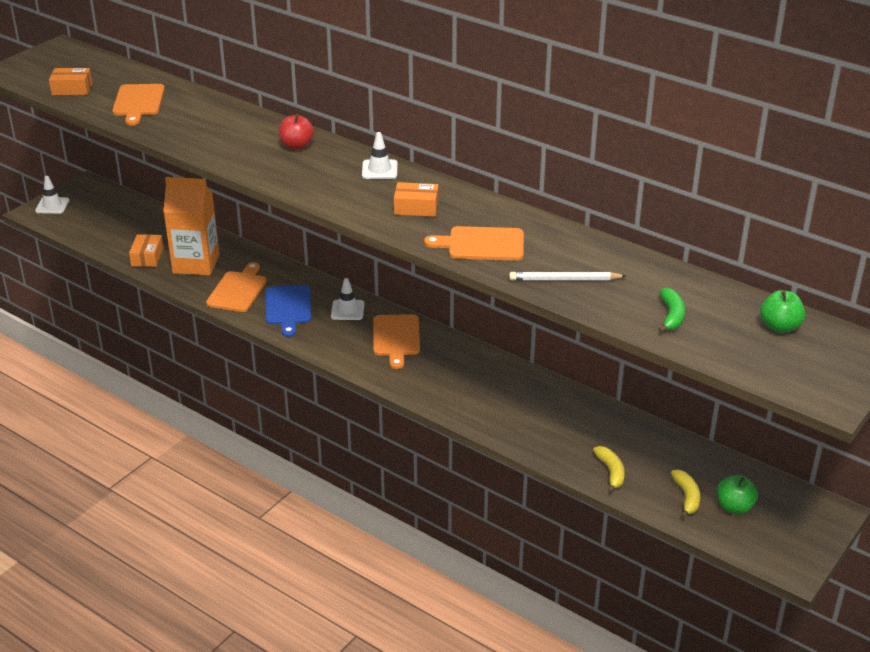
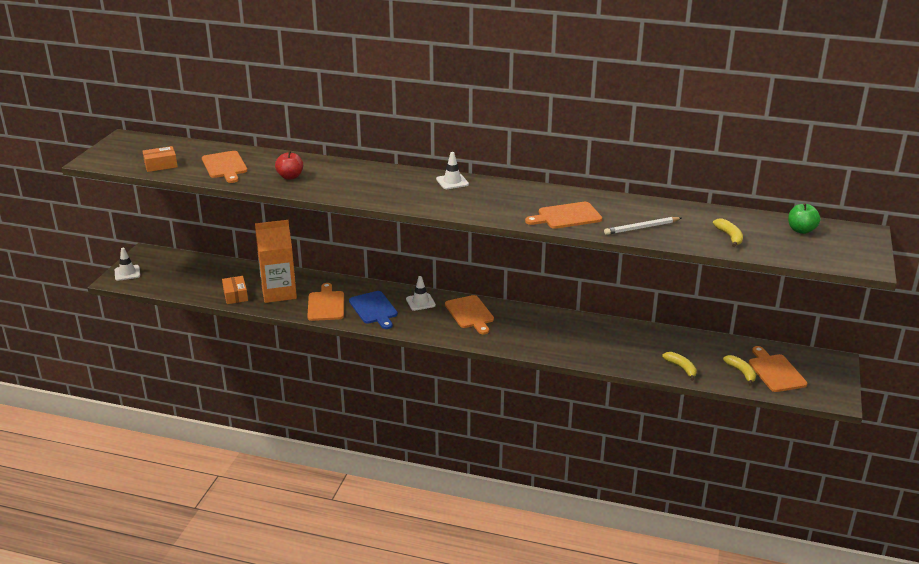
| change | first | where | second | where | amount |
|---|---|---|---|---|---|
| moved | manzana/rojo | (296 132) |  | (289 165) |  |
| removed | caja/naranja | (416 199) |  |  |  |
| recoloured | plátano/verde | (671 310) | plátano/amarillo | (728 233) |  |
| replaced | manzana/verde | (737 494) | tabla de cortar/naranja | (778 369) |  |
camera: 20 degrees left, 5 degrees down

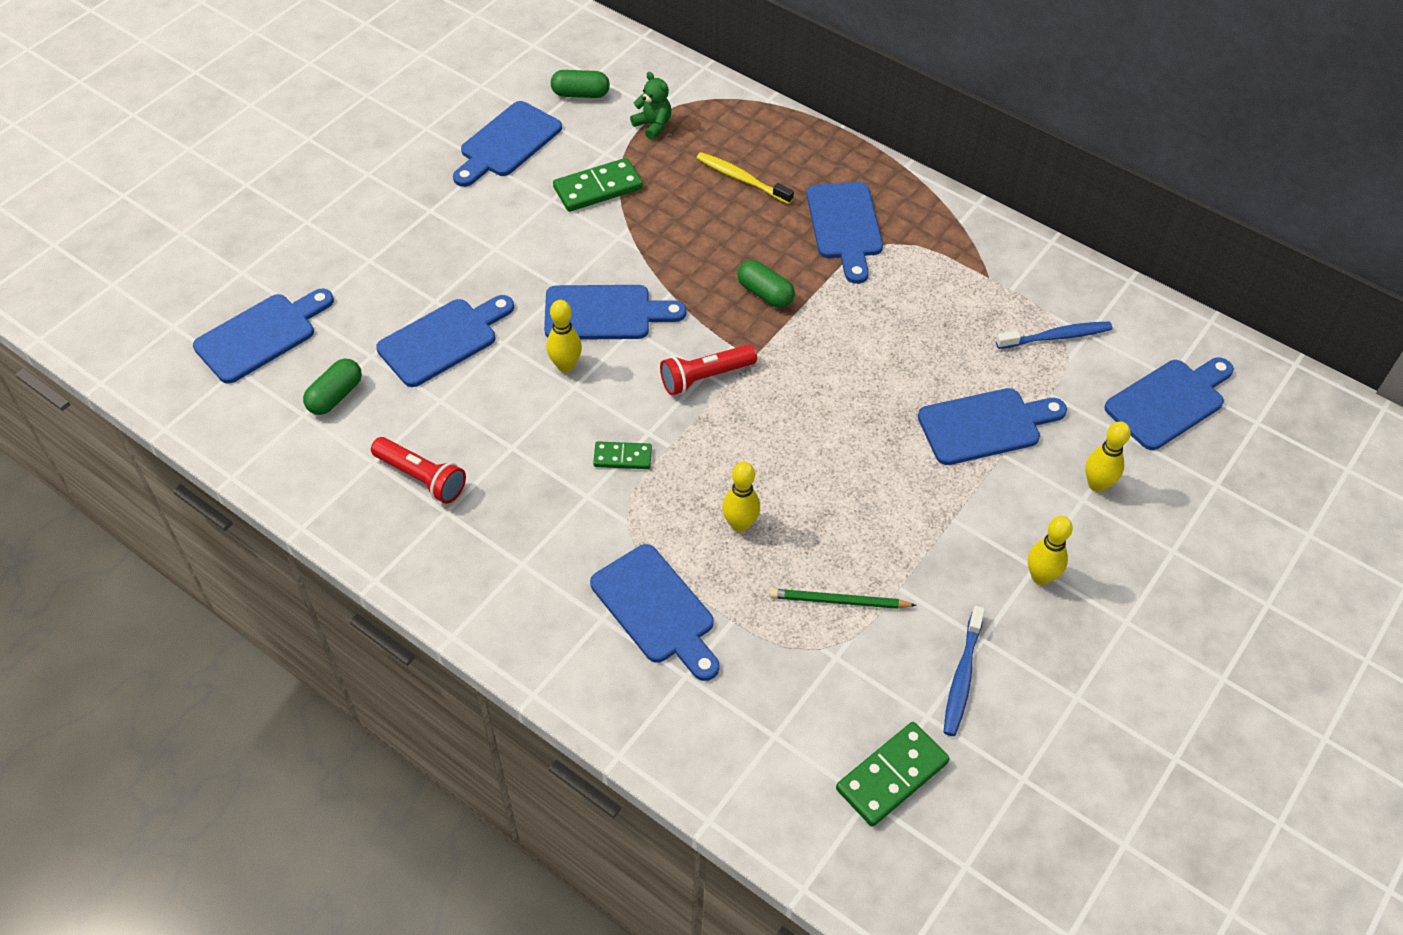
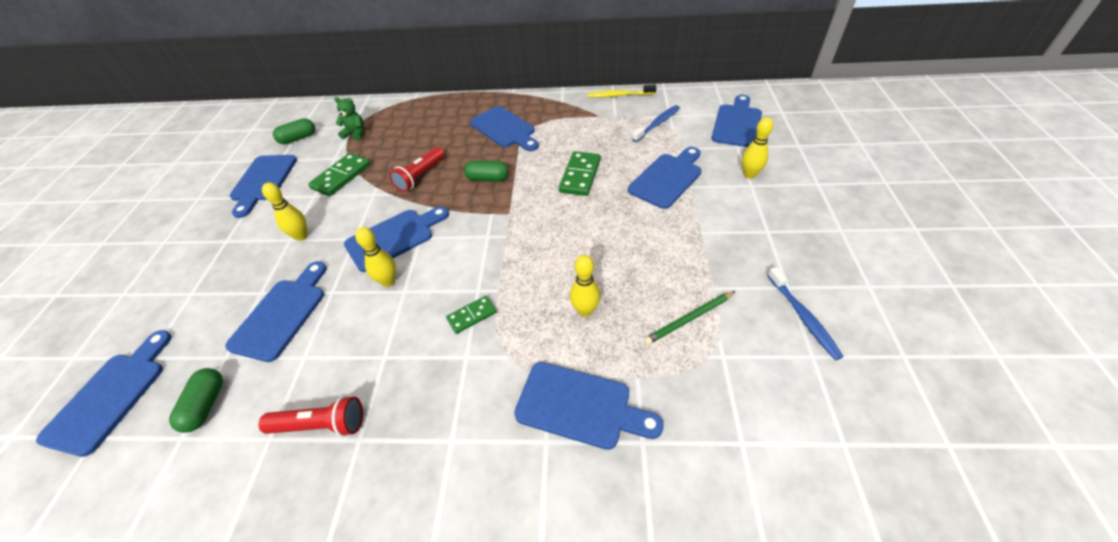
| change | first | where | second | where | amount |
|---|---|---|---|---|---|
| moved | cepillo de dientes/amarillo | (745 178) |  | (621 91) |  |
| moved | lámpara de mano/rojo | (708 369) |  | (417 169) |  |
| moved | bolo/amarillo | (1050 550) |  | (285 212) |  |
| moved | ficha de dominó/verde | (893 774) |  | (580 173) |  |
camera: 30 degrees left, 5 degrees down

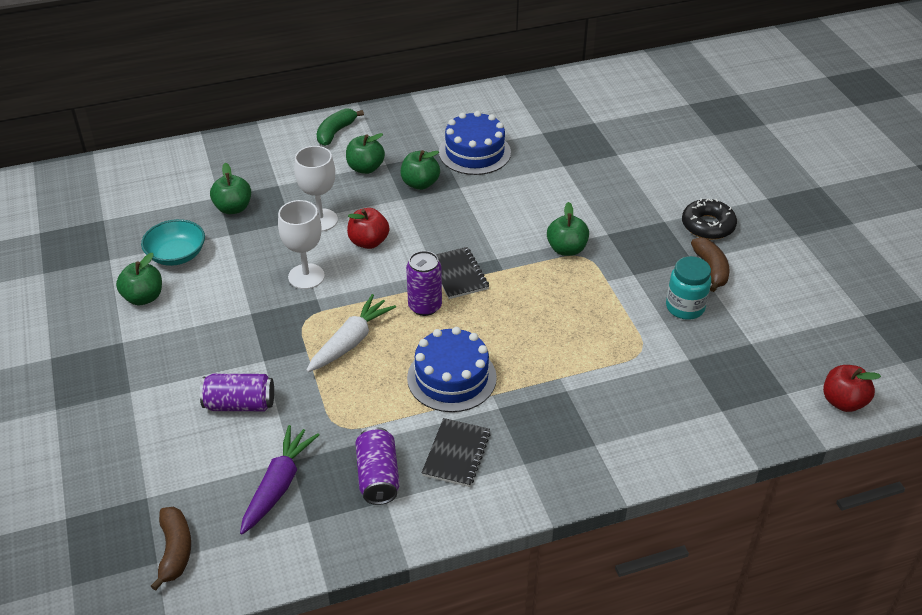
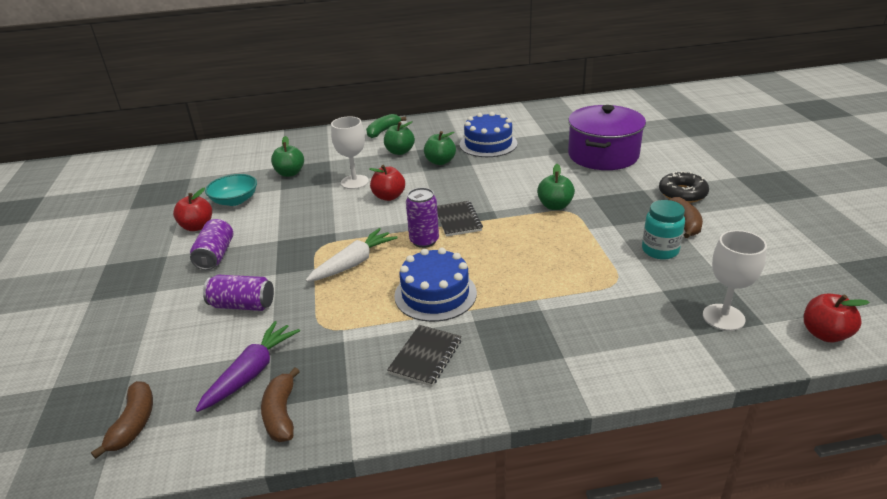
| change | first | where | second | where | amount |
|---|---|---|---|---|---|
| moved | copa/blanco | (301 244) |  | (735 280) |  |
| recoloured | manzana/verde | (139 279) | manzana/rojo | (192 209) |  |
| moved | lata/morado | (377 466) |  | (211 244) |  |
| added |  |  | olla/morado | (607 137) |  |
| added |  |  | plátano/marrón | (280 404) |  |
camera: 10 degrees right, 10 degrees down

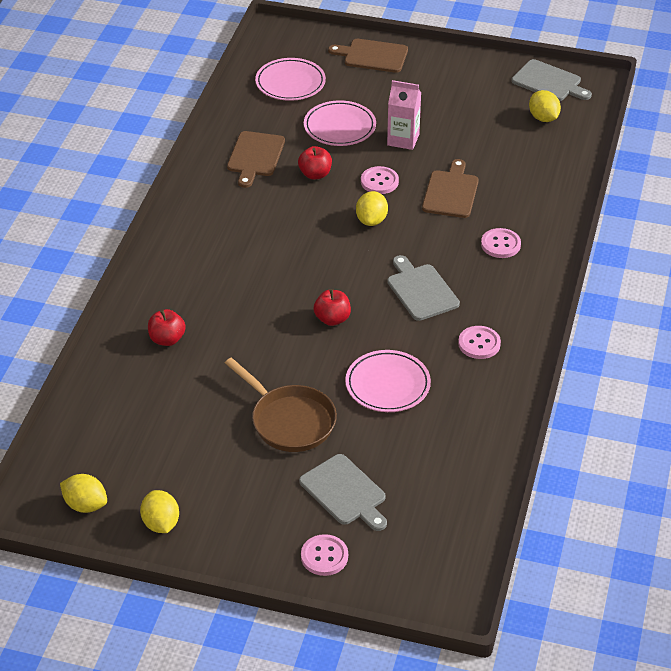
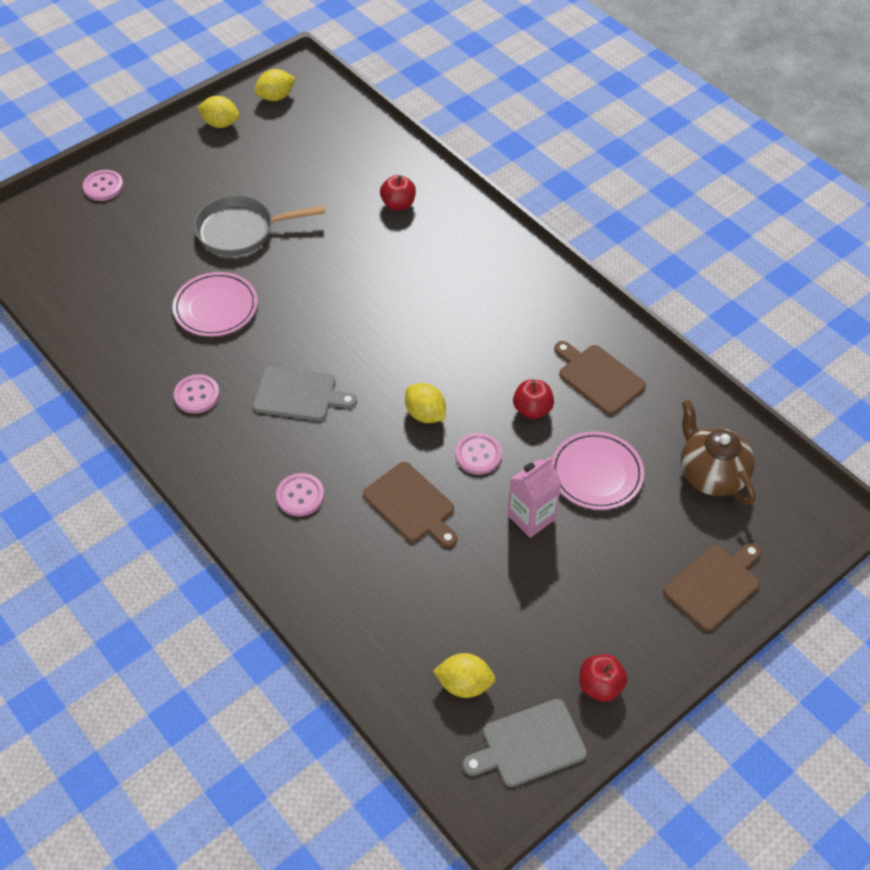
| change | first | where | second | where | amount |
|---|---|---|---|---|---|
| replaced | plato/rosa | (290 79) | tetera/marrón | (718 452) |  |
| moved | manzana/rojo | (332 307) |  | (603 678) |  |
| recoloured | sartén/marrón | (281 404) | sartén/gris | (259 225) |  |
| removed | tabla de cortar/gris | (343 492) |  |  |  |
camera: 125 degrees right, 10 degrees up

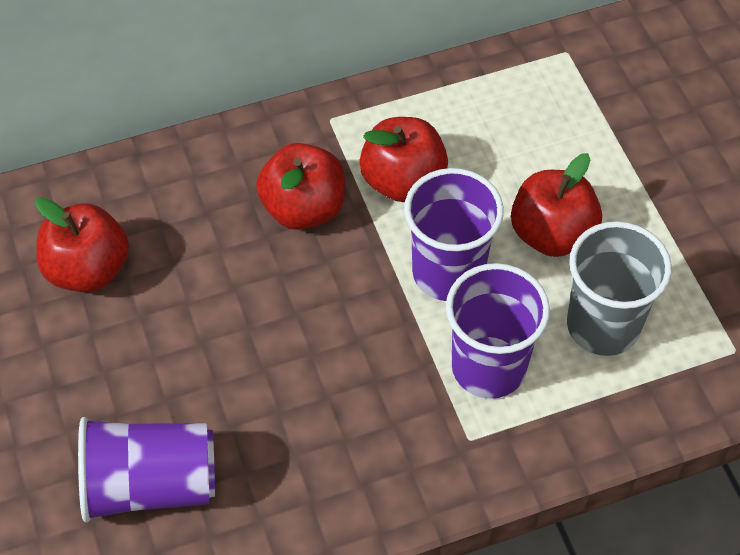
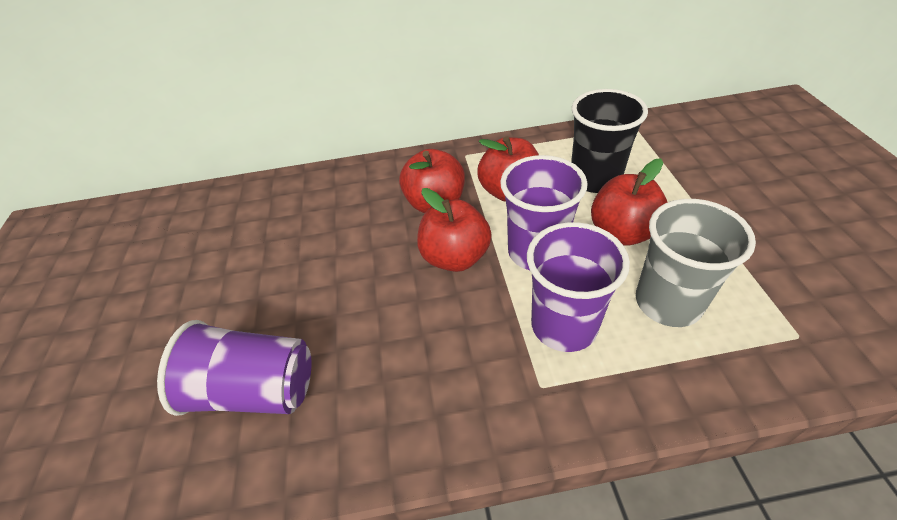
| change | first | where | second | where | amount |
|---|---|---|---|---|---|
| moved | manzana/rojo | (82 244) |  | (454 230) |  |
| added |  |  | vaso/negro | (609 141) |  |
camera: 15 degrees right, 10 degrees down

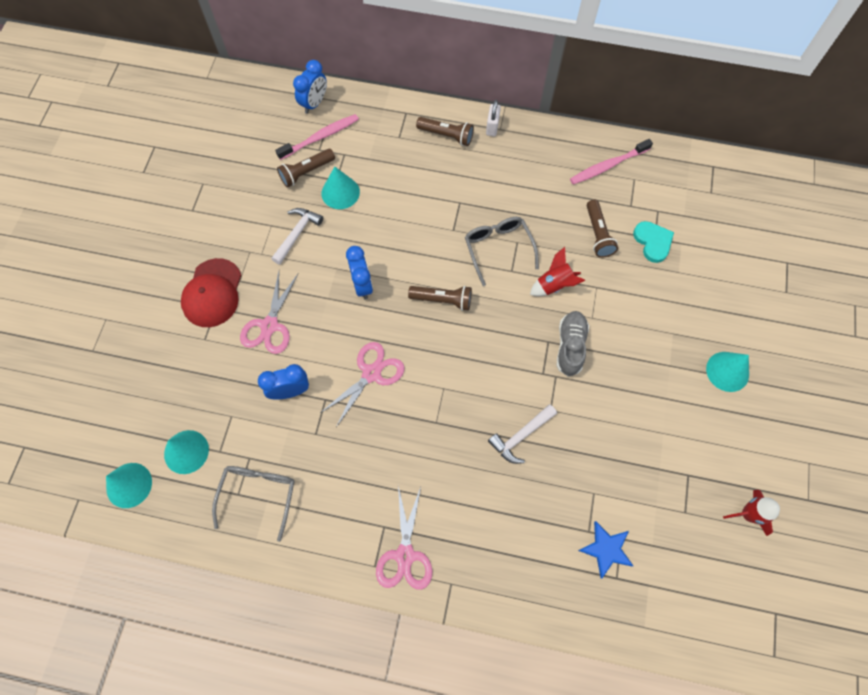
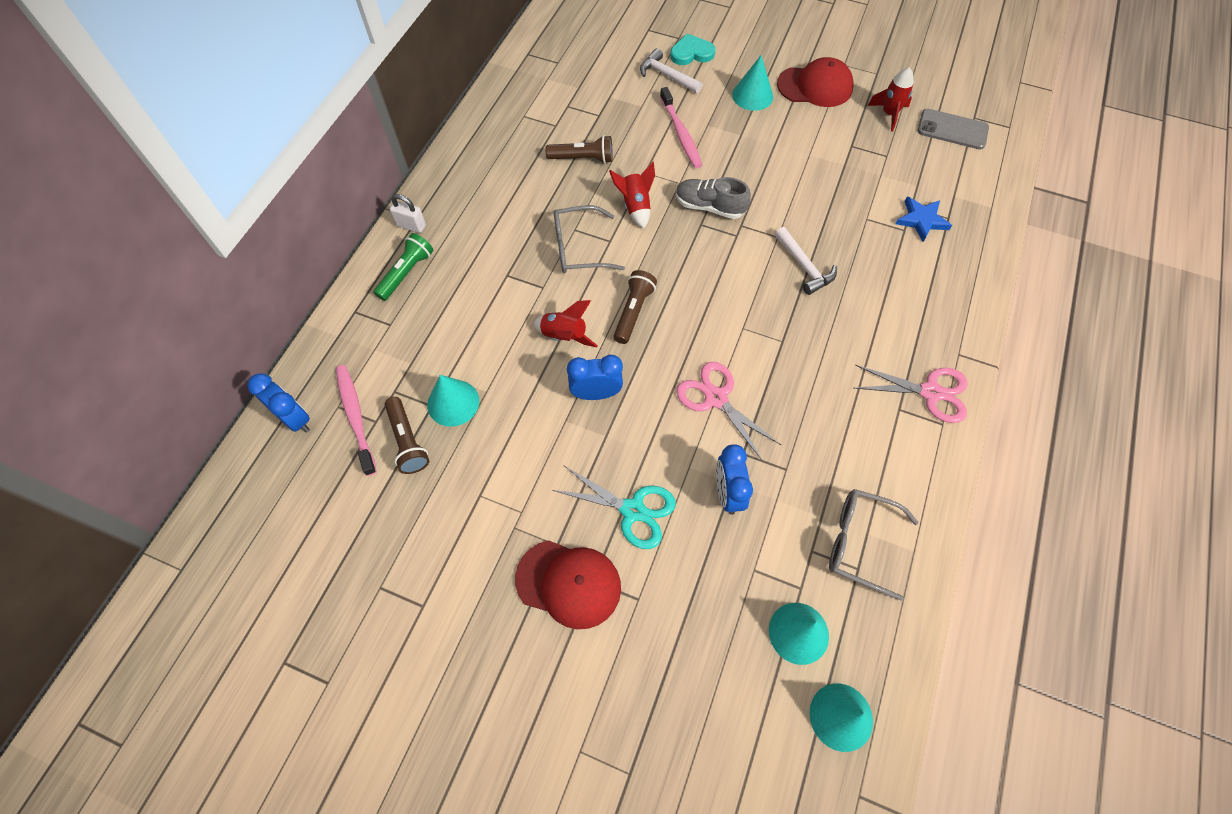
| change | first | where | second | where | amount |
|---|---|---|---|---|---|
| recoloured | lámpara de mano/marrón | (445 131) | lámpara de mano/verde | (403 267) |  |
| moved | cepillo de dientes/rosa | (611 162) |  | (681 127) |  |
| moved | martillo/blanco | (297 236) |  | (671 70) |  |
| moved | corazón/turquesa | (653 242) |  | (692 49) |  |
| recoloured | tijeras/rosa | (269 313) | tijeras/turquesa | (614 507) |  |
| added |  |  | gorra/rojo | (815 82) |  |
| added |  |  | móvil/gris | (953 129) |  |
| added |  |  | cohete/rojo | (565 323) |  |
camera: 80 degrees left, 5 degrees down

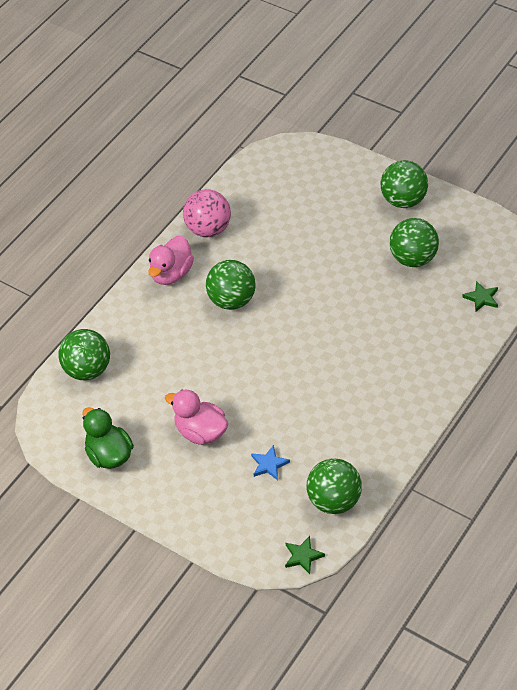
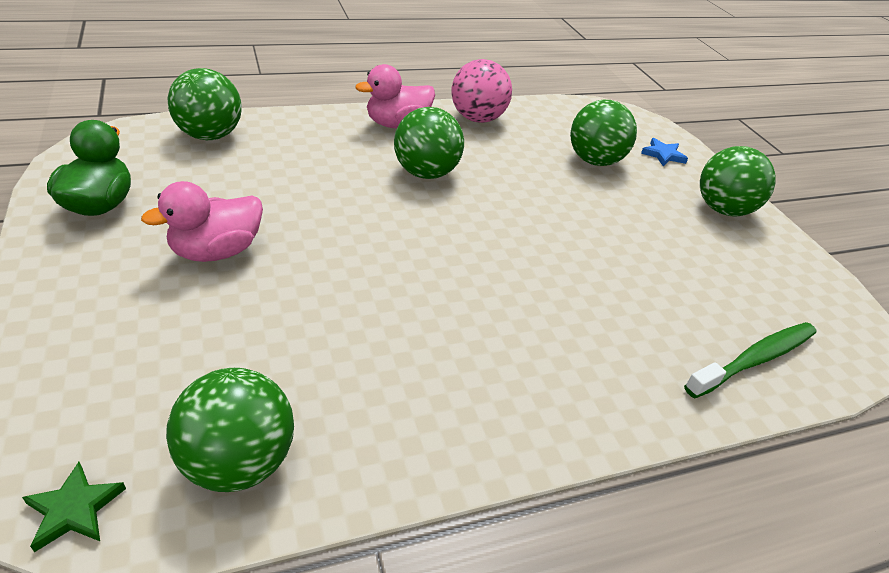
| change | first | where | second | where | amount |
|---|---|---|---|---|---|
| moved | pelota/verde | (414 242) |  | (603 133) |  |
| replaced | estrella/verde | (480 296) | cepillo de dientes/verde | (750 360) |  |
| turned | pato/rosa | (196 417) |  | (202 221) | 105 degrees counterclockwise |
| moved | estrella/azul | (270 462) |  | (664 152) |  |
camera: 30 degrees right, 10 degrees down

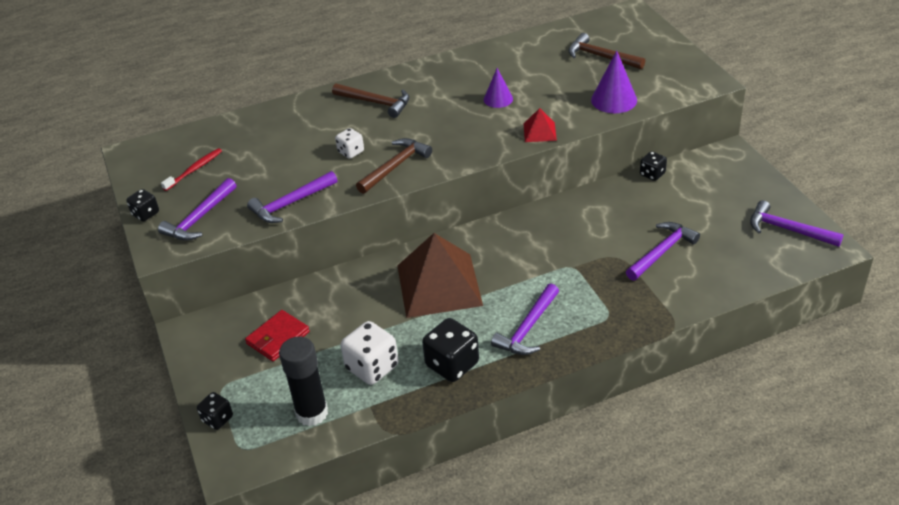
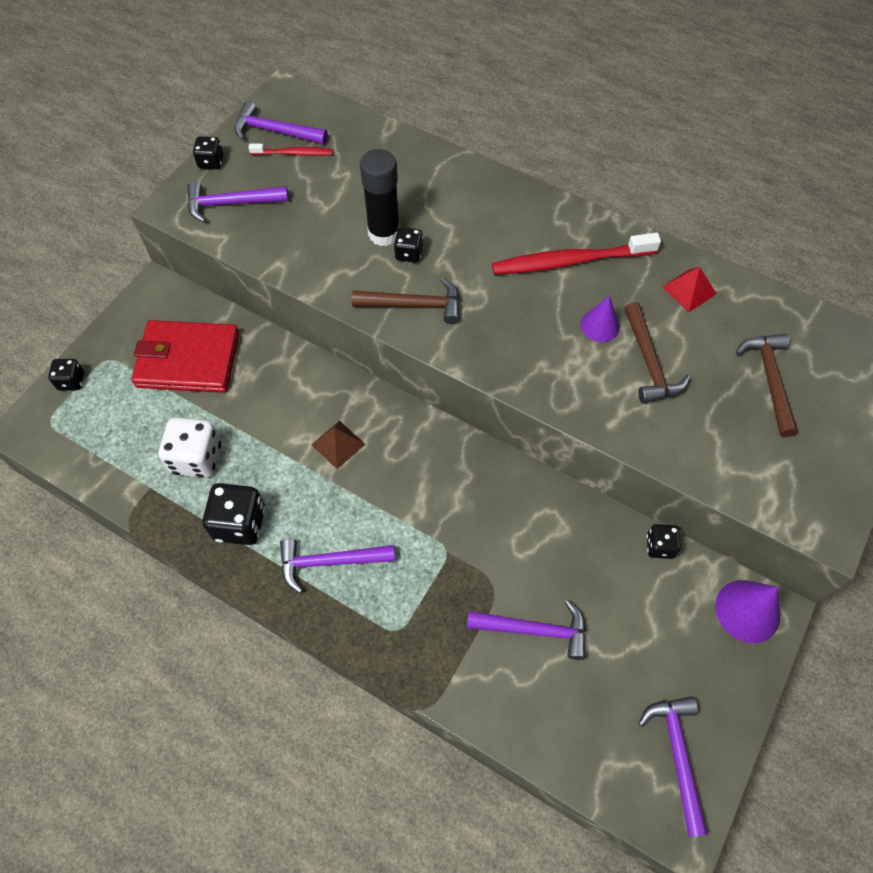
| change | first | where | second | where | amount |
|---|---|---|---|---|---|
| moved | cono/morado | (614 81) |  | (747 611) |  |
| moved | martillo/marrón | (370 100) |  | (657 353) |  |
| moved | pirámide/rojo | (540 125) |  | (689 289) |  |
| recoloured | dado/blanco | (349 143) | dado/negro | (408 245) |  |
| moved | martillo/morado | (292 197) |  | (281 122) |  |
| resized | pirámide/marrón | (440 275) |  | (338 445) | x0.44 |
| resized | cartera/rojo | (277 335) |  | (185 356) | x1.71 |
| moved | barra de pegamento/negro | (303 381) |  | (380 197) |  |
| added |  |  | cepillo de dientes/rojo | (576 253) |  |
camera: 50 degrees right, 20 degrees up

